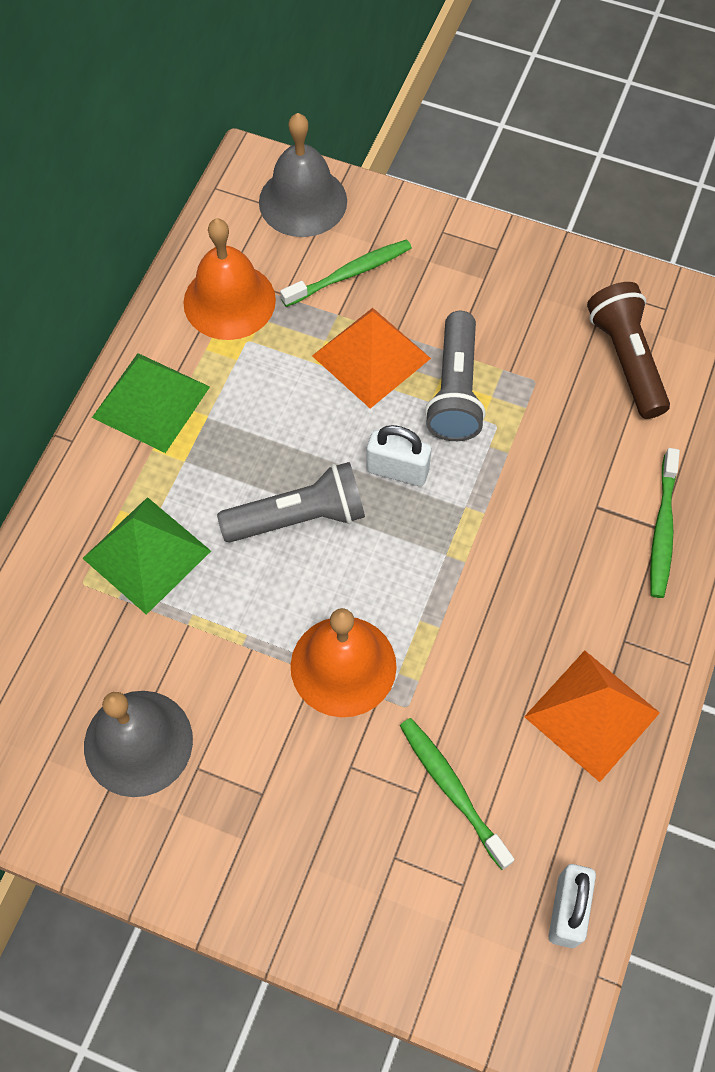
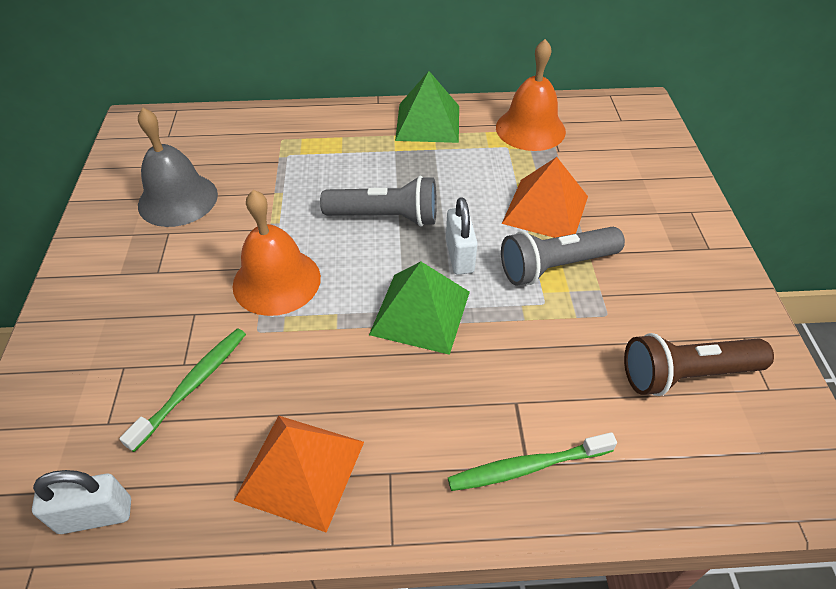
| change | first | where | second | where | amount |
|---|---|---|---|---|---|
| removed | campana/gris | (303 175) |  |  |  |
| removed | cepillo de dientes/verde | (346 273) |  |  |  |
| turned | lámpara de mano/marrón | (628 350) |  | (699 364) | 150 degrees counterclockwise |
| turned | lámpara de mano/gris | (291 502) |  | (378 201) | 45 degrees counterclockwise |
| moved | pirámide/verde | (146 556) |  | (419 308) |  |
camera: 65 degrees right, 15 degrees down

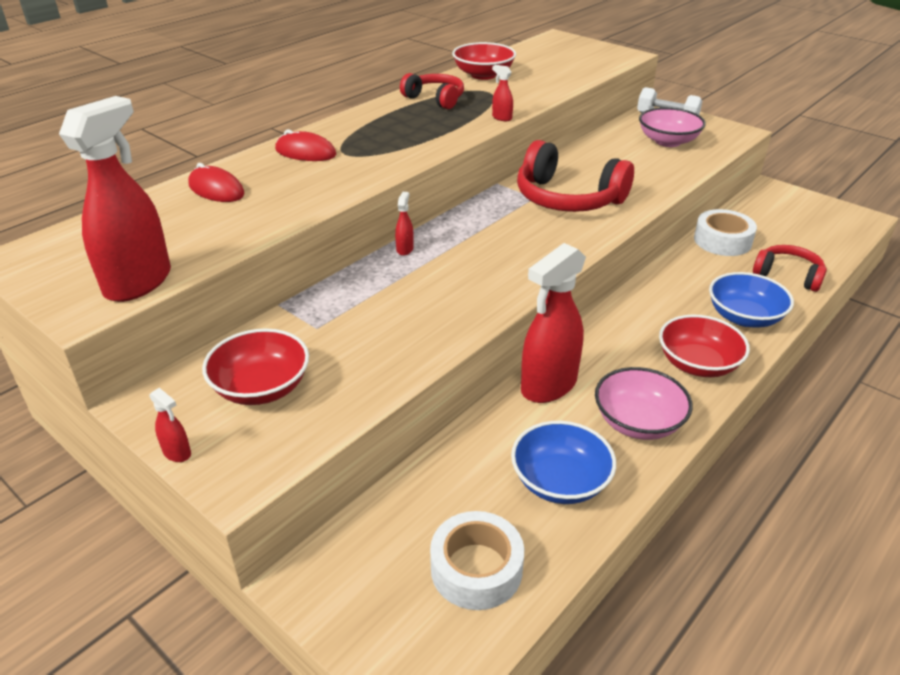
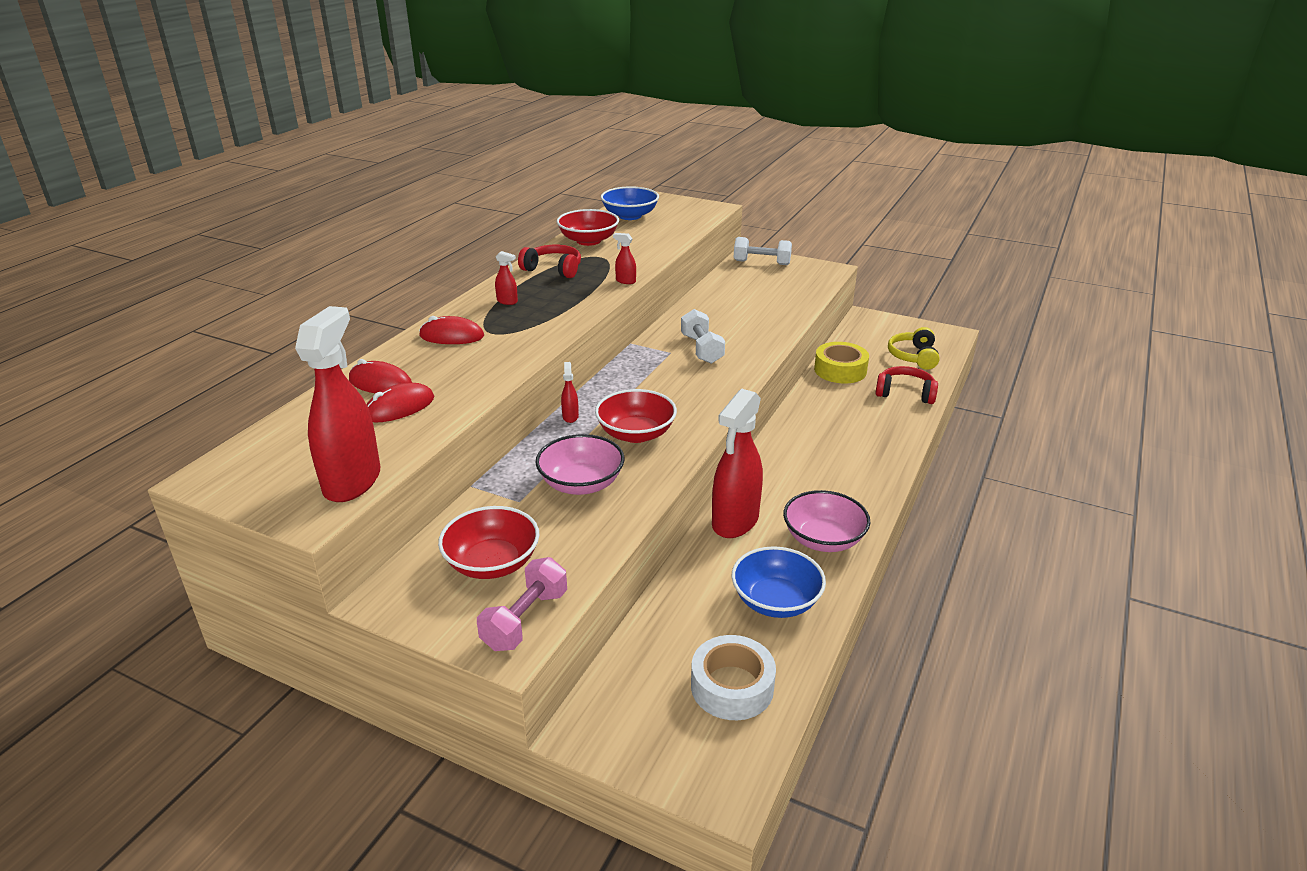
| change | first | where | second | where | amount |
|---|---|---|---|---|---|
| moved | cuenco/rosa | (672 127) |  | (580 464) |  |
| replaced | auriculares/rojo | (575 176) | mancuerna/blanco | (703 336) |  |
| recoloured | cinta adhesiva/blanco | (725 232) | cinta adhesiva/amarillo | (841 362) |  |
| moved | cuenco/azul | (751 300) |  | (630 203) |  |
| moved | cuenco/rojo | (704 346) |  | (636 416) |  |
| moved | pulverizador/rojo | (170 425) |  | (506 278) |  |
| added |  |  | auriculares/amarillo | (914 348) |  |
| added |  |  | ratón/rojo | (400 403) |  |
| added |  |  | mancuerna/rosa | (522 604) |  |
camera: 15 degrees left, 5 degrees down

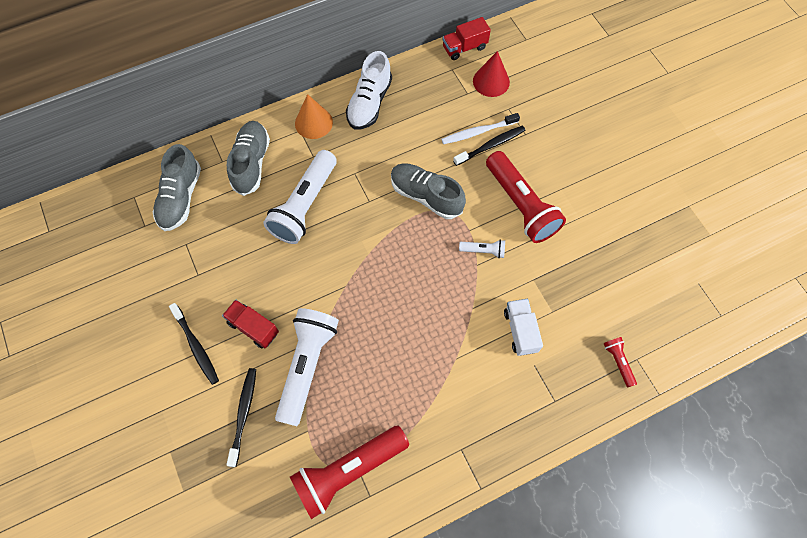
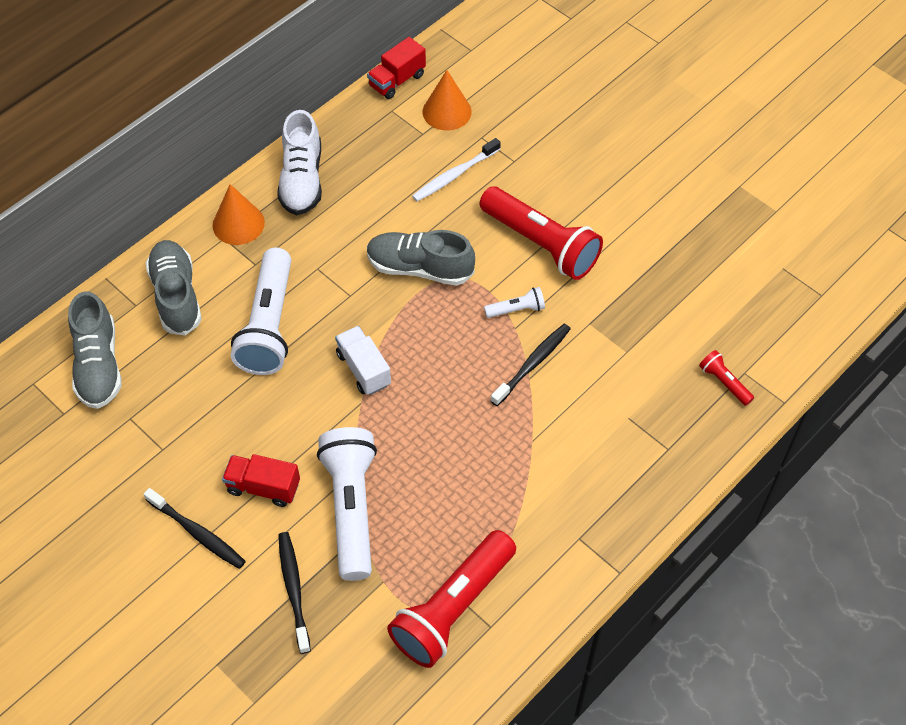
| change | first | where | second | where | amount |
|---|---|---|---|---|---|
| recoloured | cono/rojo | (491 74) | cono/naranja | (447 100) |  |
| moved | cepillo de dientes/negro | (489 146) |  | (530 365) |  |
| moved | camión/blanco | (523 327) |  | (363 360) |  |
camera: 20 degrees left, 10 degrees down

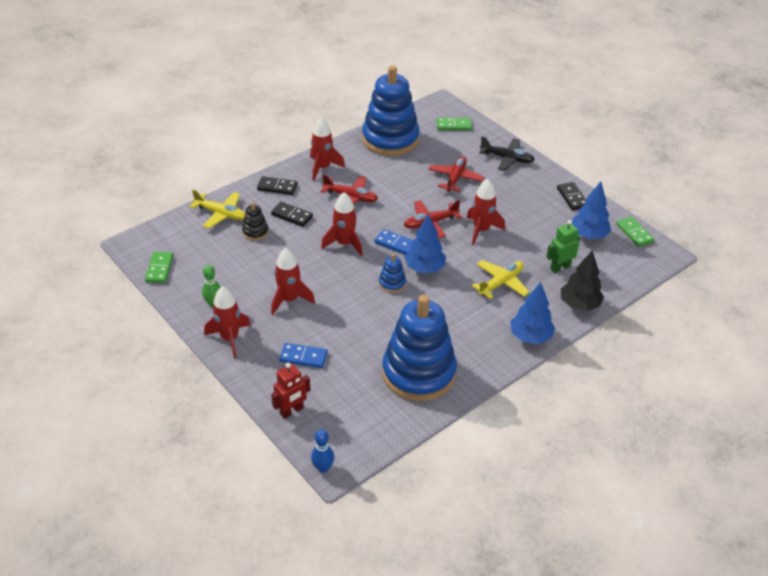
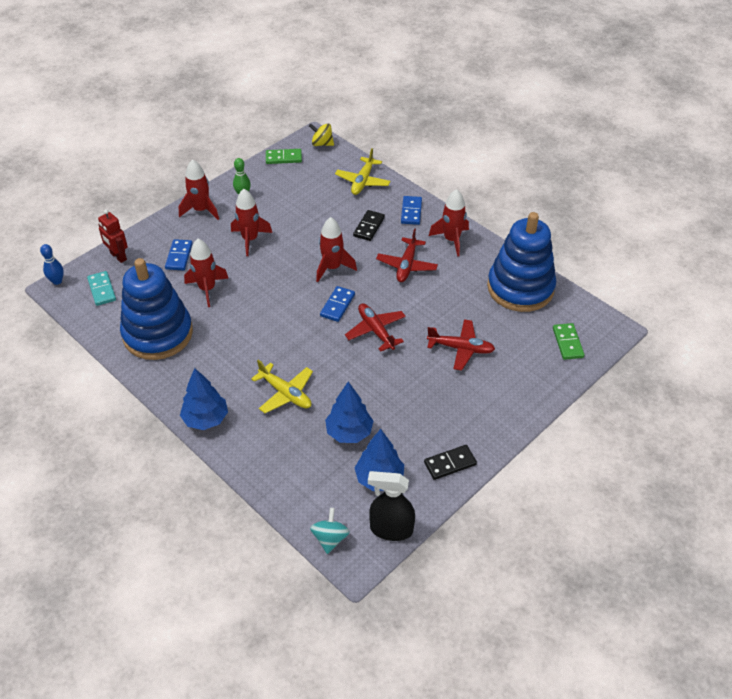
| change | first | where | second | where | amount |
|---|---|---|---|---|---|
| removed | avión/negro | (507 153) |  |  |  |
| recoloured | ficha de dominó/negro | (277 185) | ficha de dominó/azul | (411 210) |  |
| moved | cohete/rojo | (486 212) |  | (206 273) |  |
| removed | juguete apilable/negro | (255 221) |  |  |  |
| moved | árbol/azul | (425 243) |  | (349 412) |  |
| replaced | ficha de dominó/verde | (635 231) | pulverizador/negro | (391 506) |  |
| removed | robot/verde | (563 246) |  |  |  |
| removed | árbol/negro | (582 280) |  |  |  |
| removed | juguete apilable/azul | (392 273) |  |  |  |
| added |  |  | peonza/amarillo | (321 135) |  |
| added |  |  | ficha de dominó/turquesa | (101 288) |  |
| added |  |  | peonza/turquesa | (330 531) |  |
camera: 85 degrees right, 5 degrees up

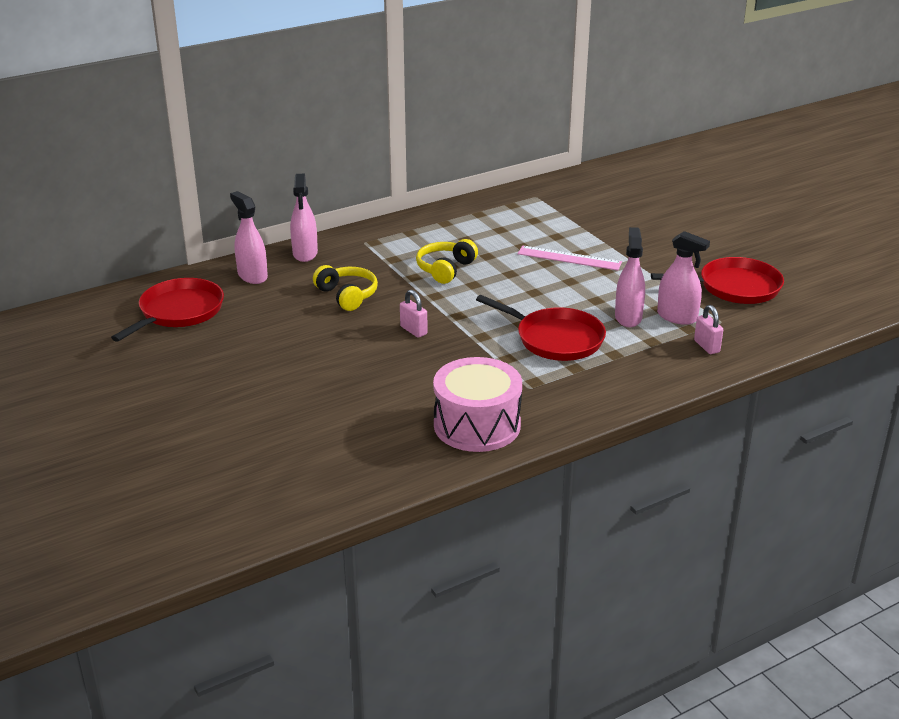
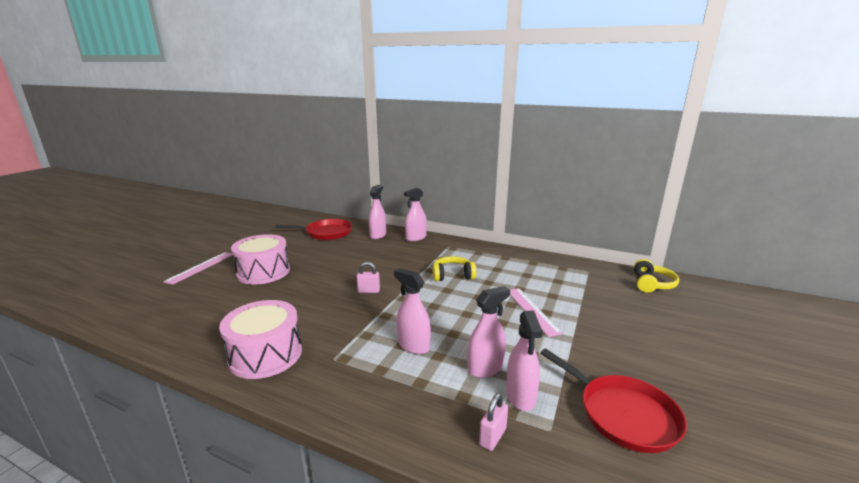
| change | first | where | second | where | amount |
|---|---|---|---|---|---|
| moved | auriculares/amarillo | (345 288) |  | (656 276) |  |
| turned | candado/rosa | (414 314) |  | (368 277) | 75 degrees clockwise |
| replaced | sartén/rojo | (541 328) | pulverizador/rosa | (412 311) |  |
| added |  |  | tambor/rosa | (260 259) |  |
| added |  |  | regla/rosa | (197 268) |  |
camera: 55 degrees right, 10 degrees down

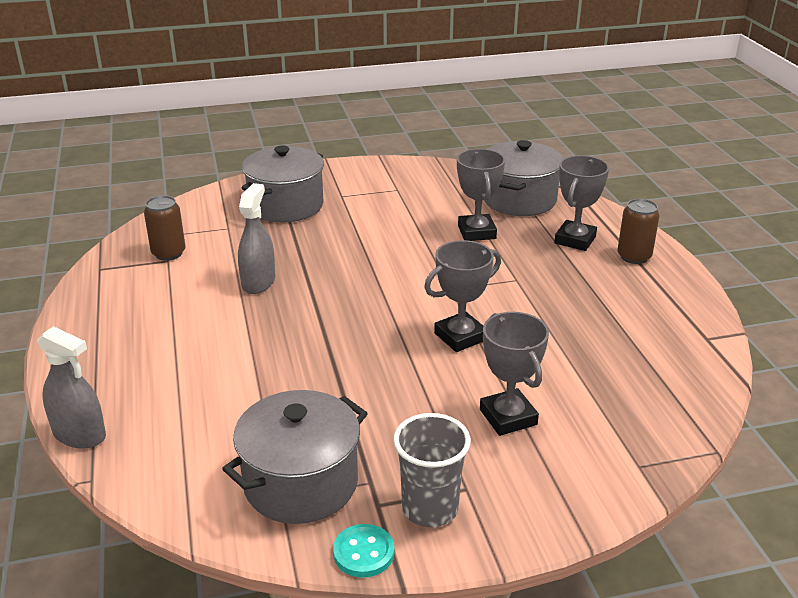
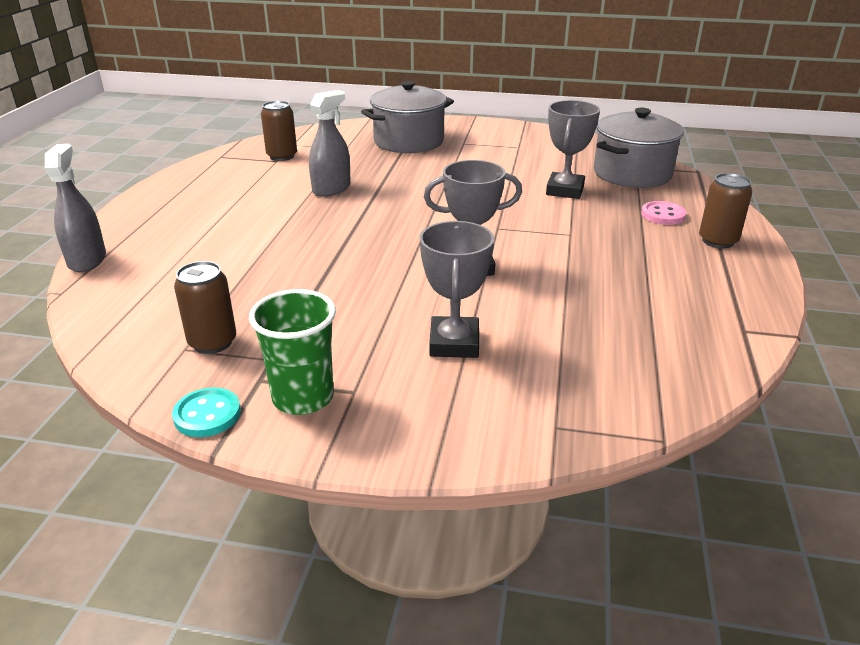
| change | first | where | second | where | amount |
|---|---|---|---|---|---|
| replaced | trofeo/gris | (581 203) | botón/rosa | (663 213) |  |
| turned | pulverizador/gris | (71 387) |  | (75 208) | 150 degrees counterclockwise |
| replaced | olla/gris | (295 457) | lata/marrón | (205 307) |  |
| recoloured | vaso/gris | (432 470) | vaso/verde | (292 352) |  |
camera: 25 degrees right, 0 degrees up

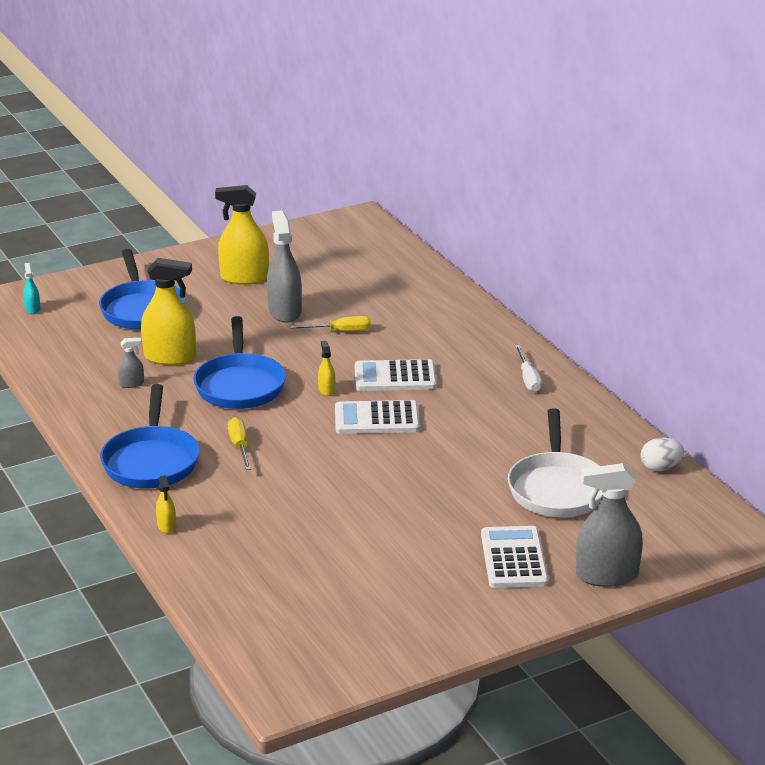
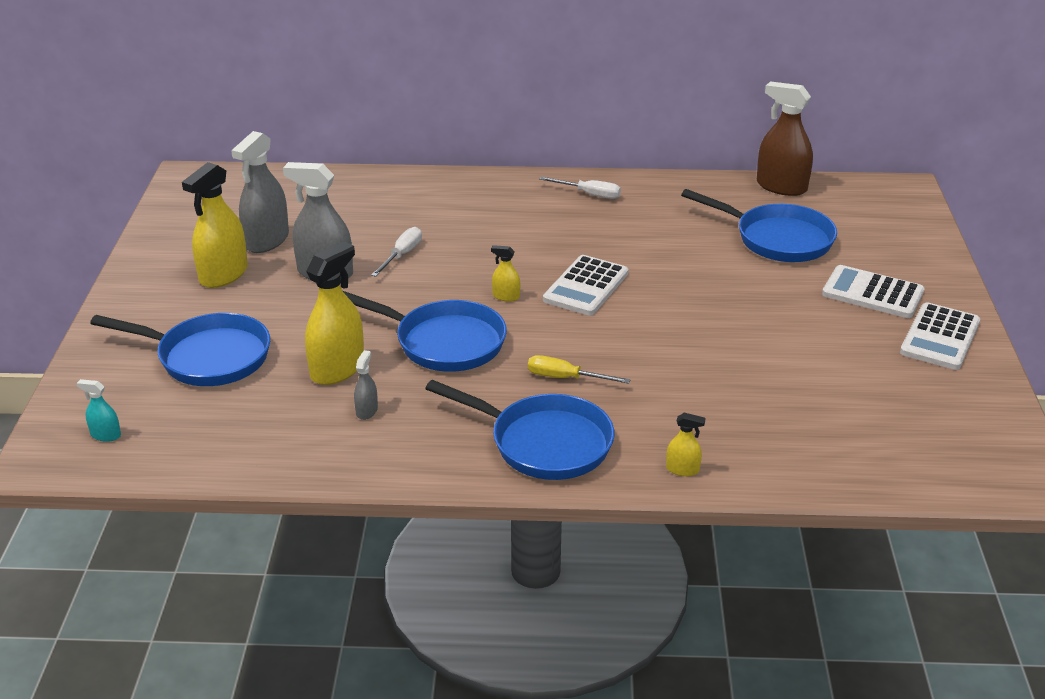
| change | first | where | second | where | amount |
|---|---|---|---|---|---|
| recoloured | destornillador/amarillo | (330 323) | destornillador/blanco | (396 252) |  |
| moved | calculadora/blanco | (396 375) |  | (940 336) |  |
| recoloured | sartén/blanco | (555 462) | sartén/azul | (759 225) |  |
| replaced | huevo/blanco | (662 454) | pulverizador/marrón | (785 138) |  |
| moved | pulverizador/gris | (609 525) |  | (260 192) |  |
camera: 60 degrees left, 5 degrees up

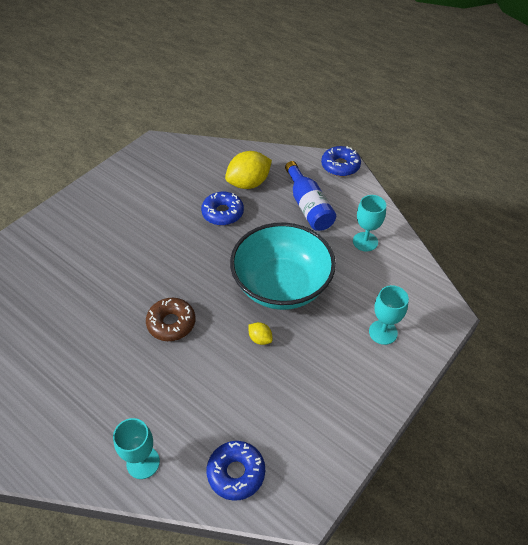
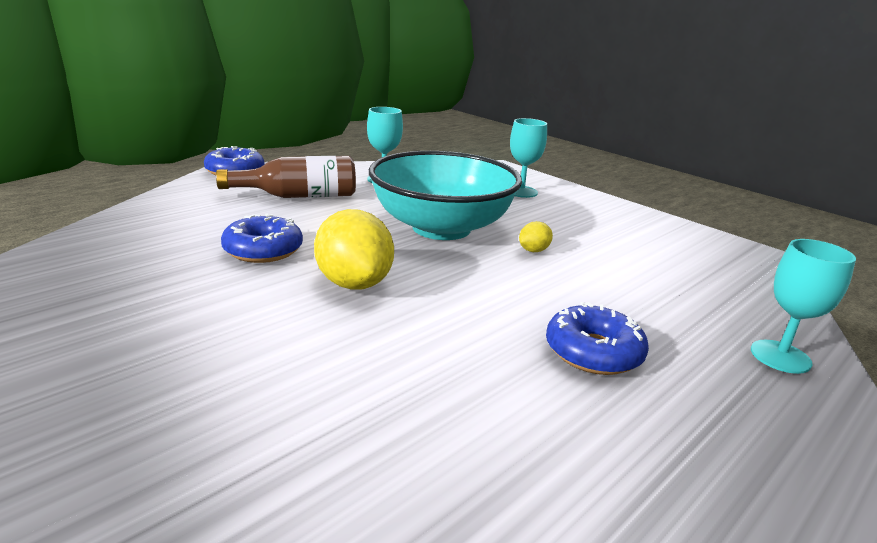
| change | first | where | second | where | amount |
|---|---|---|---|---|---|
| moved | limón/amarillo | (248 170) |  | (354 249) |  |
| recoloured | botella/azul | (310 196) | botella/marrón | (286 177) |  |
| removed | rosquilla/marrón | (170 319) |  |  |  |
| moved | rosquilla/azul | (236 471) |  | (597 338) |  |
camera: 85 degrees left, 25 degrees down

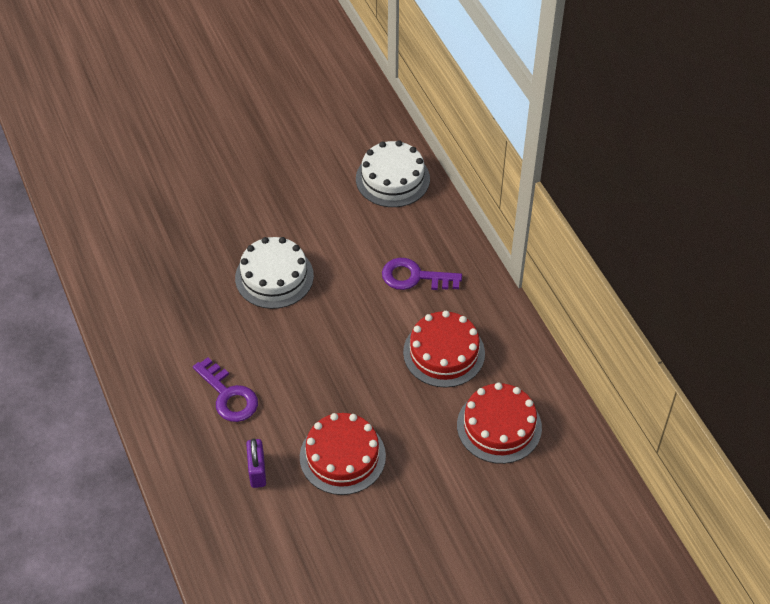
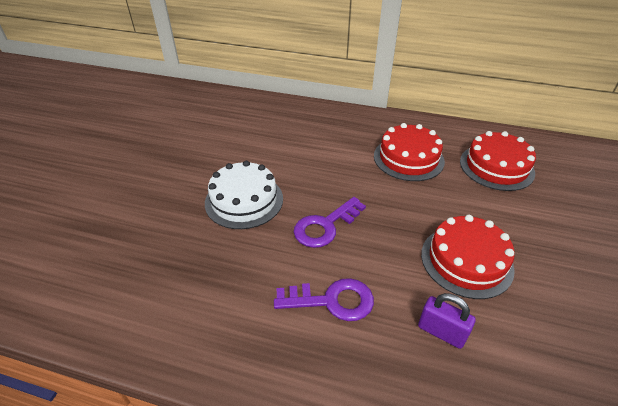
| change | first | where | second | where | amount |
|---|---|---|---|---|---|
| removed | tarta/blanco | (393 173) |  |  |  |
| moved | llave/morado | (422 274) |  | (330 222) |  |
camera: 50 degrees left, 10 degrees down

